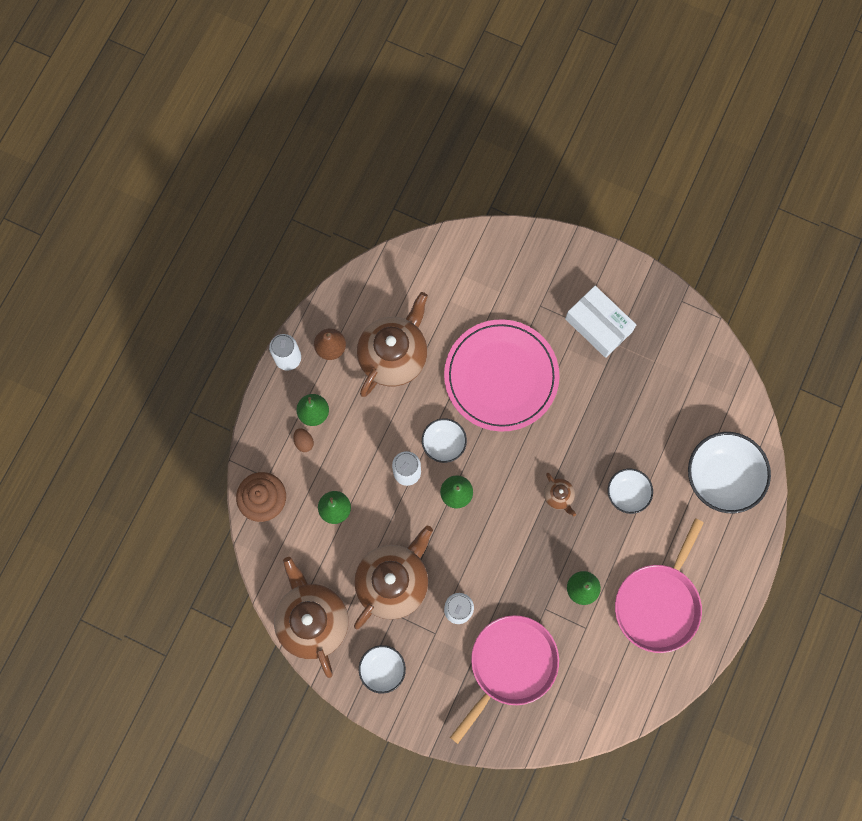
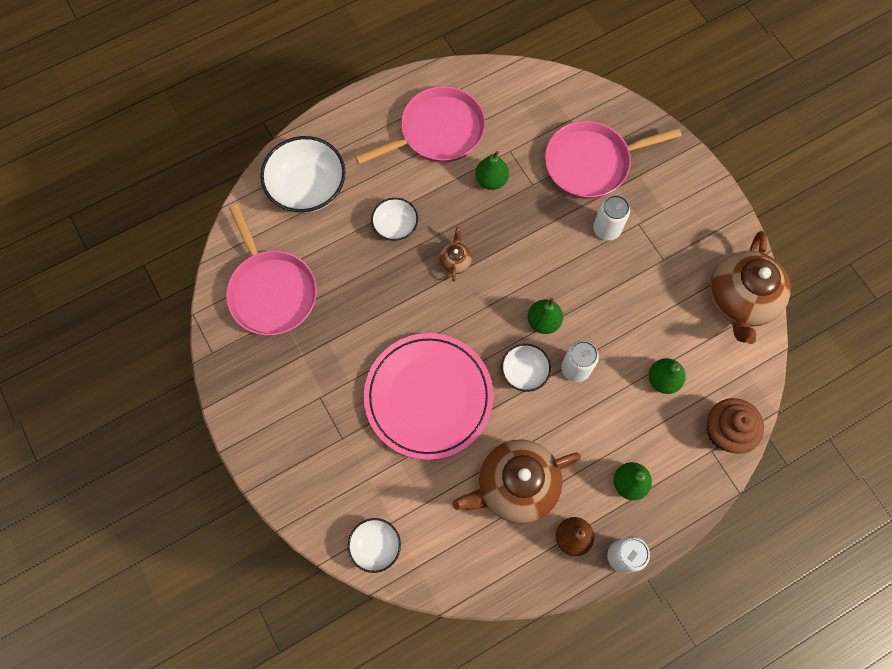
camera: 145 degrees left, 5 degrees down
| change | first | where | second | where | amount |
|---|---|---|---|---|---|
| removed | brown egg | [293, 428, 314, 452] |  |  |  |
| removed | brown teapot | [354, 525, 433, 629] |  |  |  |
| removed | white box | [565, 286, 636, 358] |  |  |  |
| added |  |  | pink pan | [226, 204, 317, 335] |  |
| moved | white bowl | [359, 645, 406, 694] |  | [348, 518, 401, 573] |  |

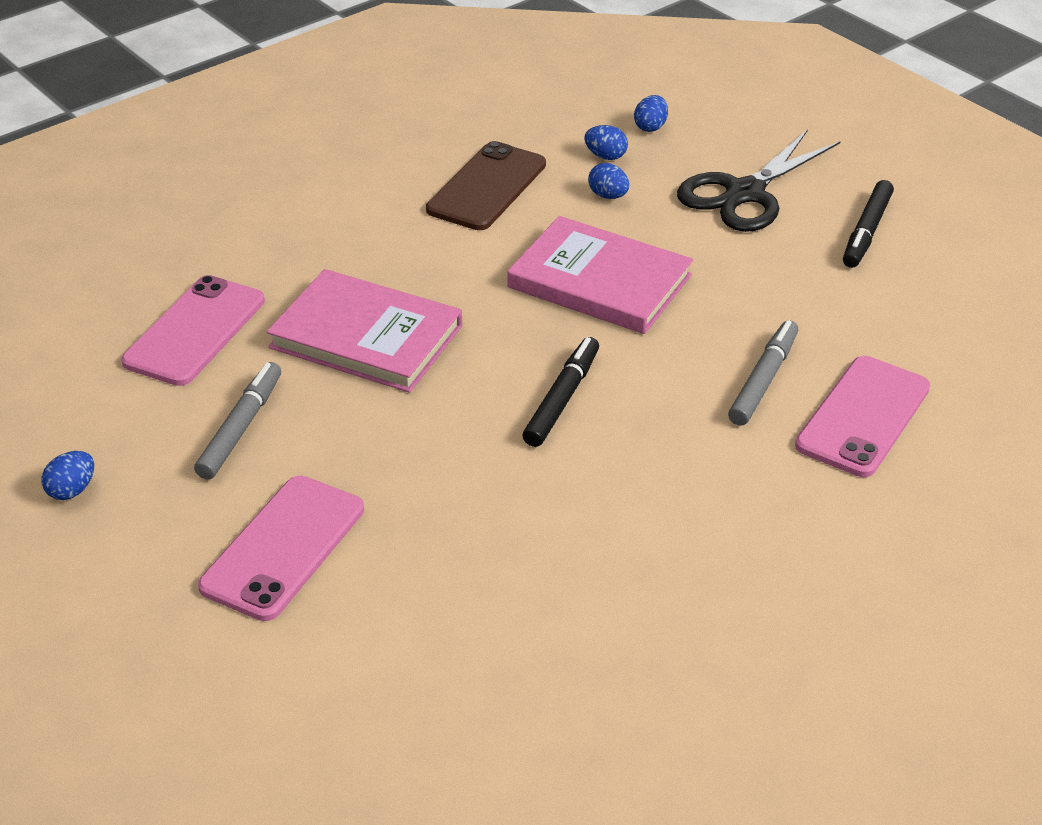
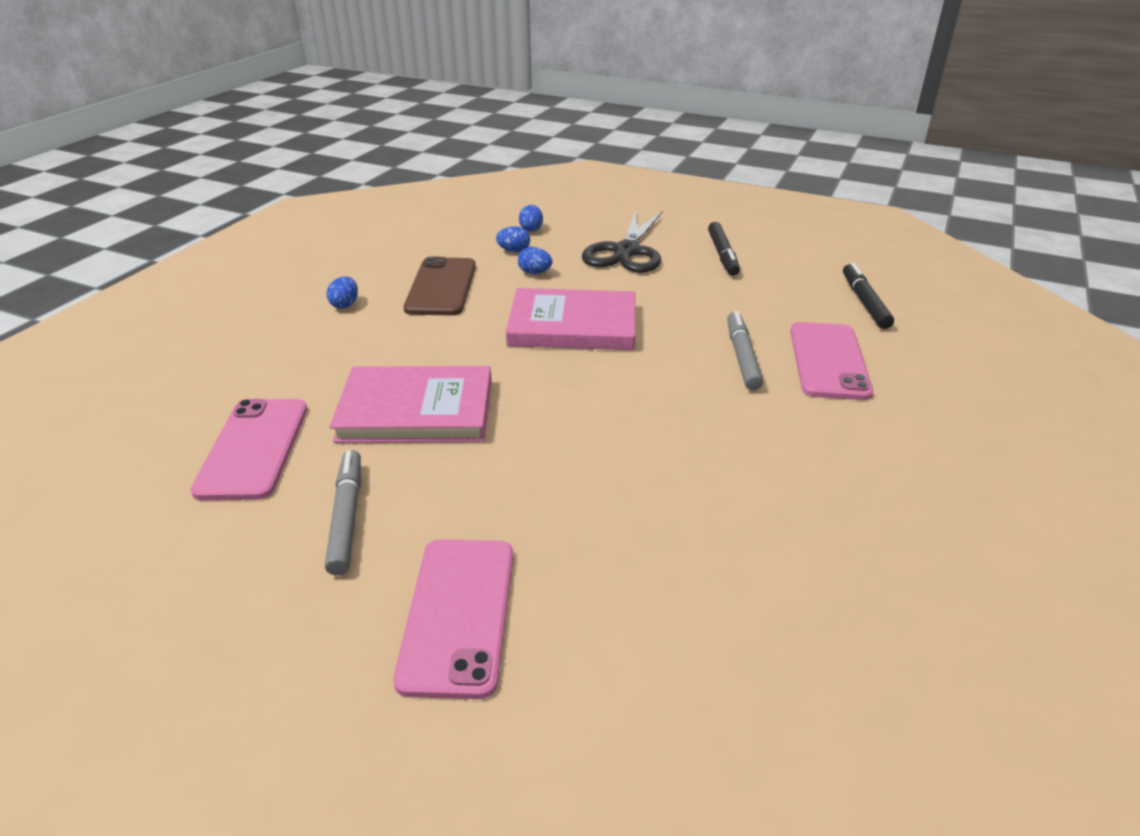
camera: 25 degrees left, 5 degrees down
| change | first | where | second | where | amount |
|---|---|---|---|---|---|
| moved | blue egg | [42, 451, 94, 500] |  | [327, 276, 358, 309] |  |
| moved | black marker | [523, 337, 599, 447] |  | [843, 263, 894, 329] |  |

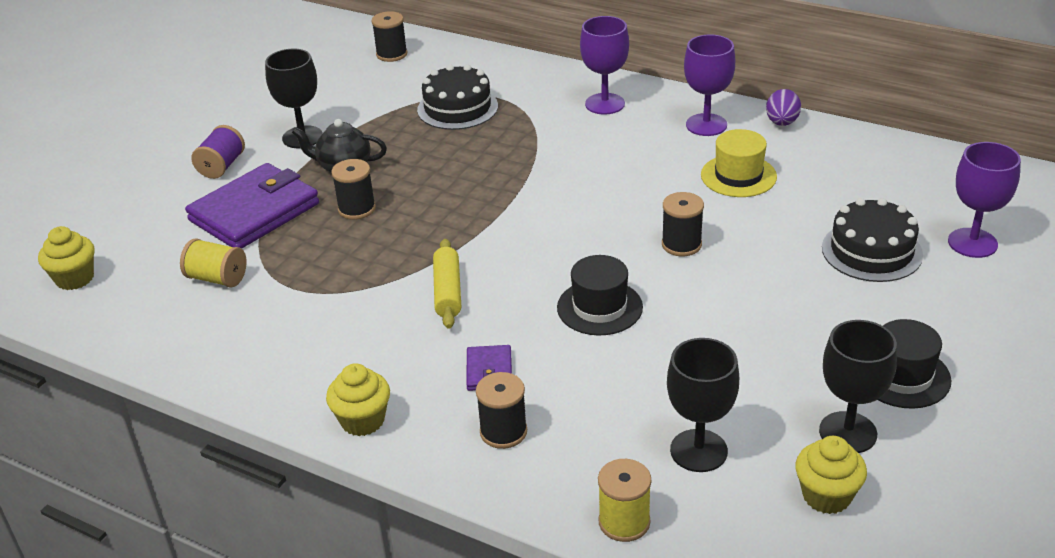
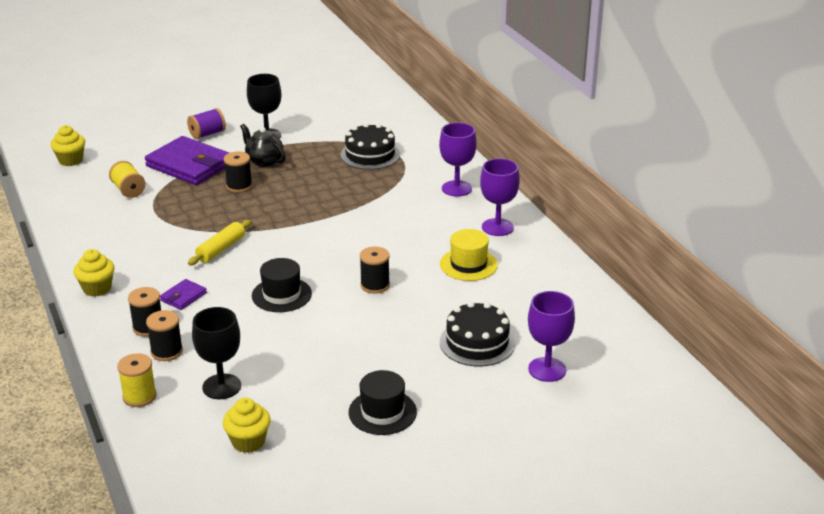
camera: 35 degrees right, 5 degrees down
| change | first | where | second | where | amount |
|---|---|---|---|---|---|
| removed | purple egg | [766, 89, 801, 126] |  |  |  |
| removed | black goblet | [819, 320, 897, 453] |  |  |  |
| moved | black spool | [371, 11, 407, 62] |  | [146, 310, 183, 361] |  |
| turned | purple wallet | [185, 163, 319, 249] |  | [145, 136, 229, 185] | 45 degrees clockwise |

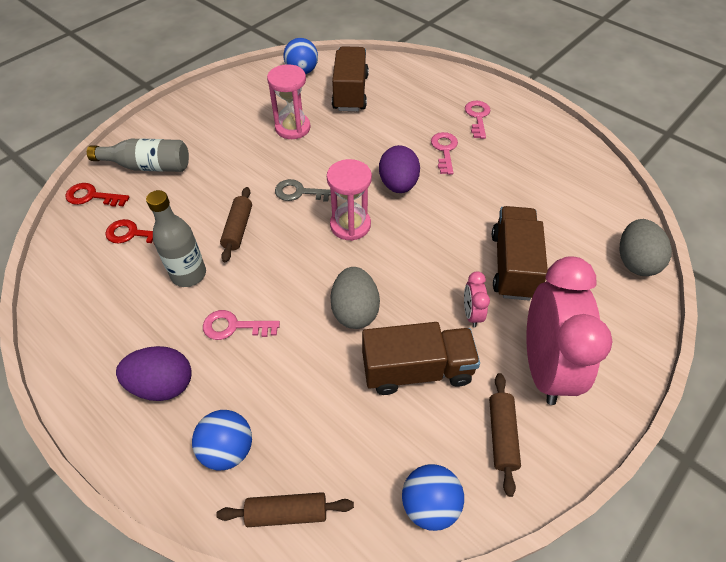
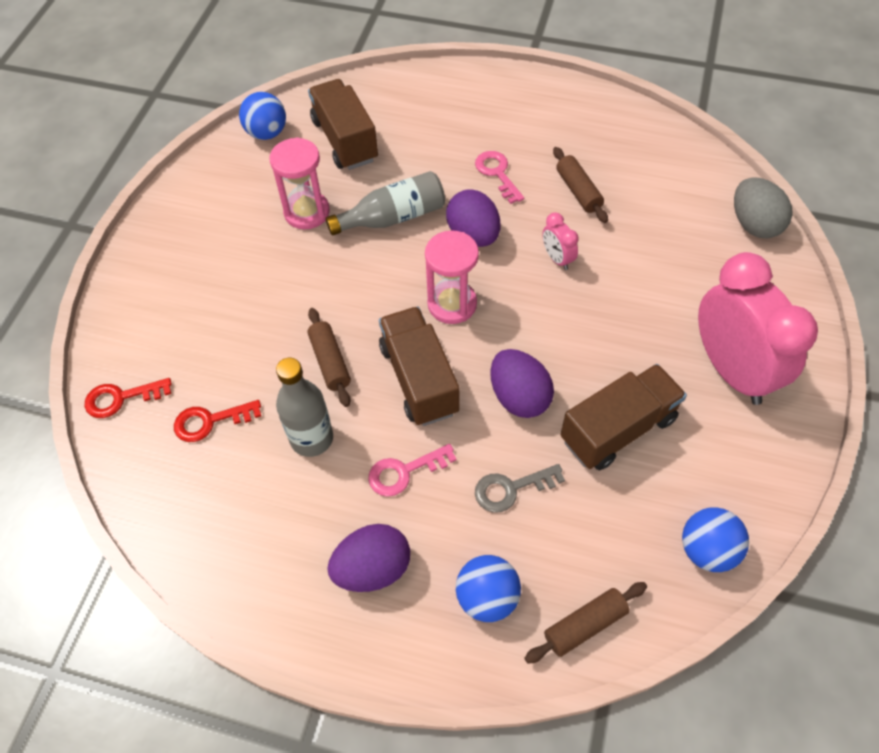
camera: 25 degrees left, 5 degrees up
| change | first | where | second | where | amount |
|---|---|---|---|---|---|
| removed | pink key | [465, 101, 491, 139] |  |  |  |
| moved | grey bottle | [87, 139, 189, 172] |  | [326, 171, 445, 235] |  |
| moved | grey key | [275, 179, 331, 202] |  | [475, 464, 565, 513] |  |
| moved | pink clock | [464, 271, 490, 327] |  | [542, 212, 579, 270] |  |
| moved | brown rolling pin | [489, 373, 521, 497] |  | [553, 147, 608, 223] |  |
| moved | brown truck | [492, 206, 548, 301] |  | [379, 307, 460, 426] |  |
| recoloured | grey egg | [330, 267, 380, 329] | purple egg | [490, 349, 554, 418] |  |

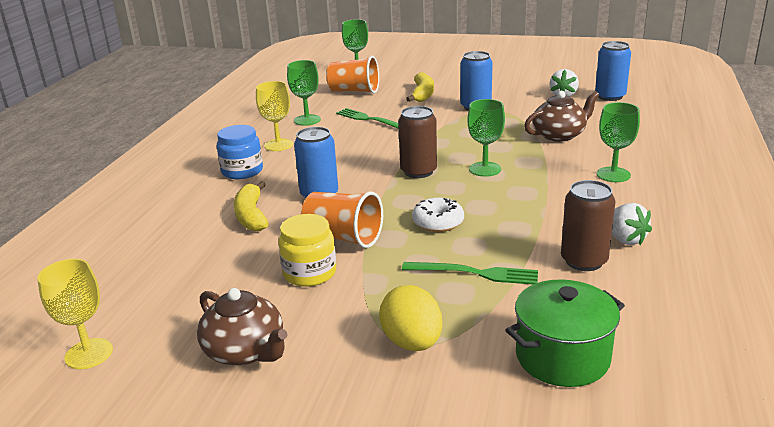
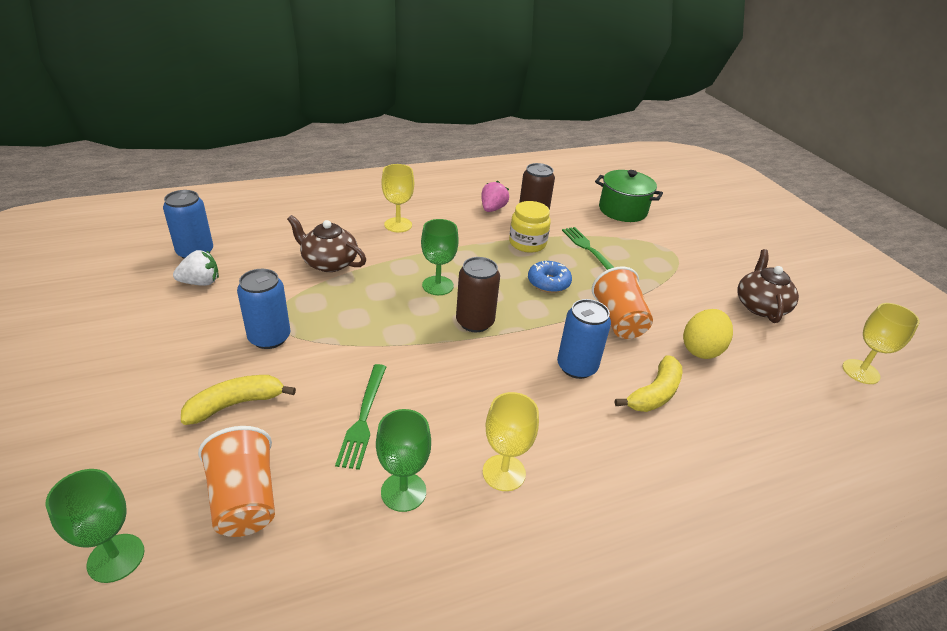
camera: 130 degrees left, 10 degrees up
| change | first | where | second | where | amount |
|---|---|---|---|---|---|
| removed | blue jar | [217, 125, 263, 179] |  |  |  |
| moved | yellow jar | [278, 214, 336, 287] |  | [509, 201, 551, 253] |  |
| moved | yellow egg | [379, 285, 442, 351] |  | [683, 309, 733, 359] |  |
| recoloured | white donut | [412, 198, 464, 232] | blue donut | [528, 261, 572, 293] |  |
| recoloured | green goblet | [597, 102, 640, 182] | yellow goblet | [381, 164, 414, 233] |  |
| recoloured | white strawberry | [612, 203, 652, 245] | pink strawberry | [481, 181, 509, 212] |  |

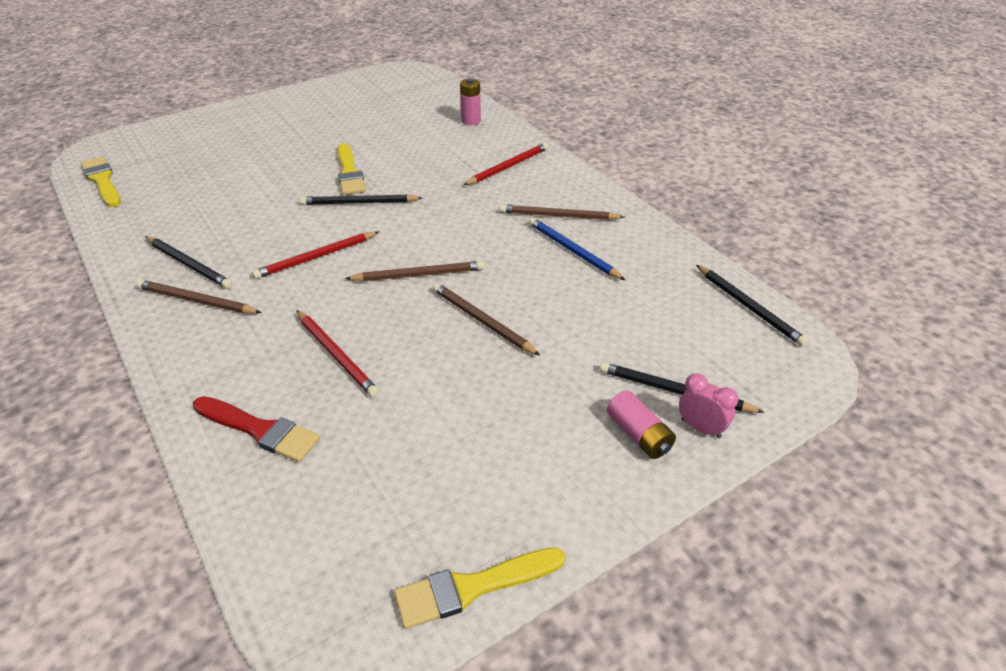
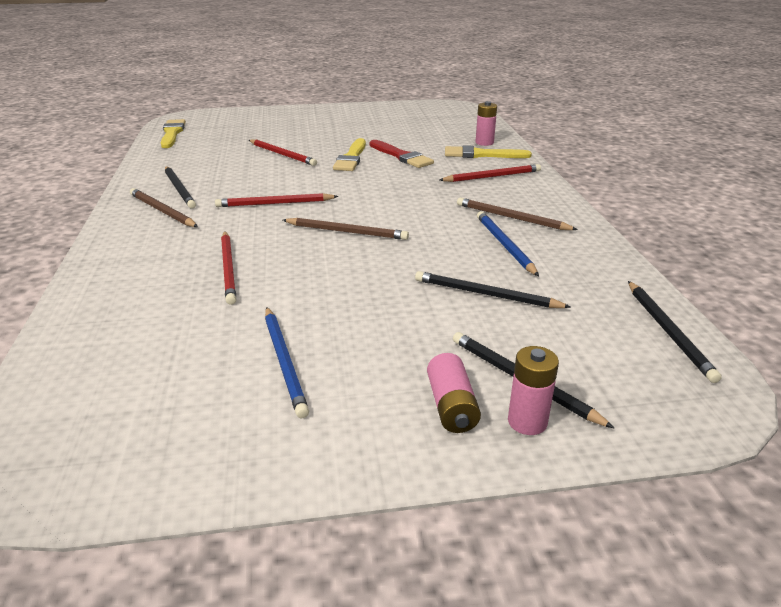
camera: 25 degrees right, 10 degrees down
| change | first | where | second | where | amount |
|---|---|---|---|---|---|
| removed | brown pencil | [433, 283, 540, 356] |  |  |  |
| added |  |  | red pencil | [249, 140, 317, 166] |  |
| added |  |  | blue pencil | [265, 307, 309, 418] |  |
| moved | red brush | [193, 396, 320, 462] |  | [370, 140, 434, 168] |  |
| moved | black pencil | [300, 194, 422, 205] |  | [415, 271, 571, 308] |  |
| moved | yellow brush | [394, 547, 566, 629] |  | [445, 145, 532, 158] |  |
| replaced | pink clock | [679, 373, 738, 438] | pink battery | [508, 346, 559, 435] |  |

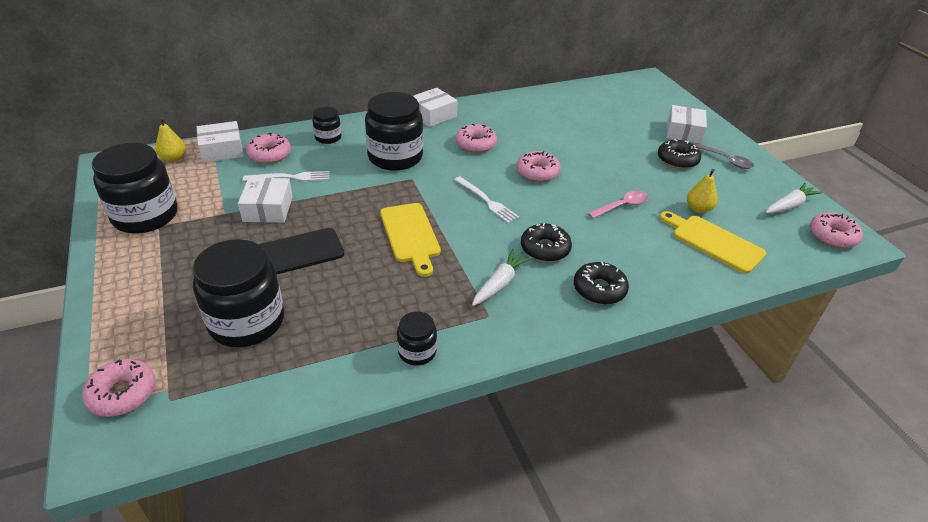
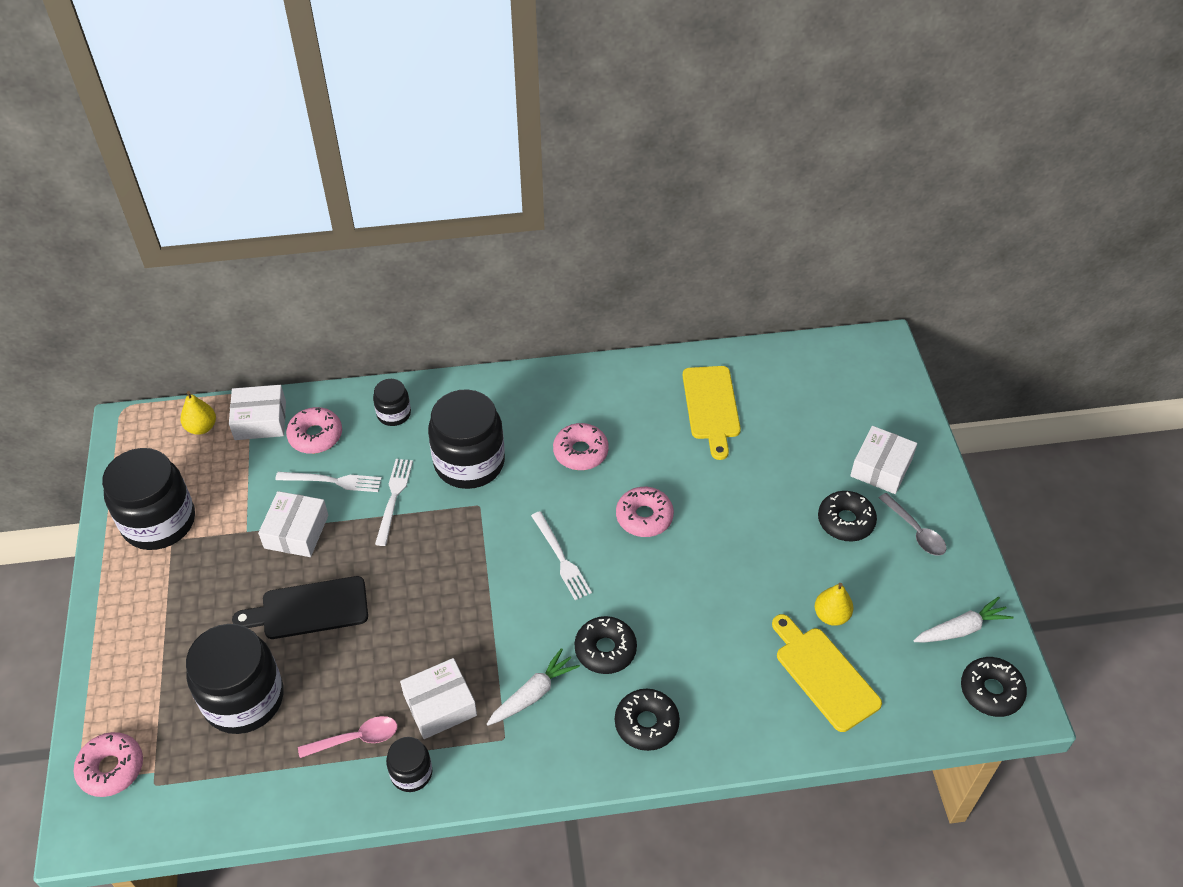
camera: 15 degrees right, 10 degrees up
| change | first | where | second | where | amount |
|---|---|---|---|---|---|
| added |  |  | white fork | [375, 459, 413, 546] |  |
| moved | yellow cutting board | [380, 203, 441, 277] |  | [683, 366, 741, 460] |  |
| moved | white box | [413, 88, 457, 127] |  | [400, 658, 477, 739] |  |
| moved | pink spoon | [588, 191, 648, 219] |  | [298, 716, 397, 758] |  |
| recoloured | pink donut | [810, 212, 863, 248] | black donut | [961, 657, 1027, 717] |  |

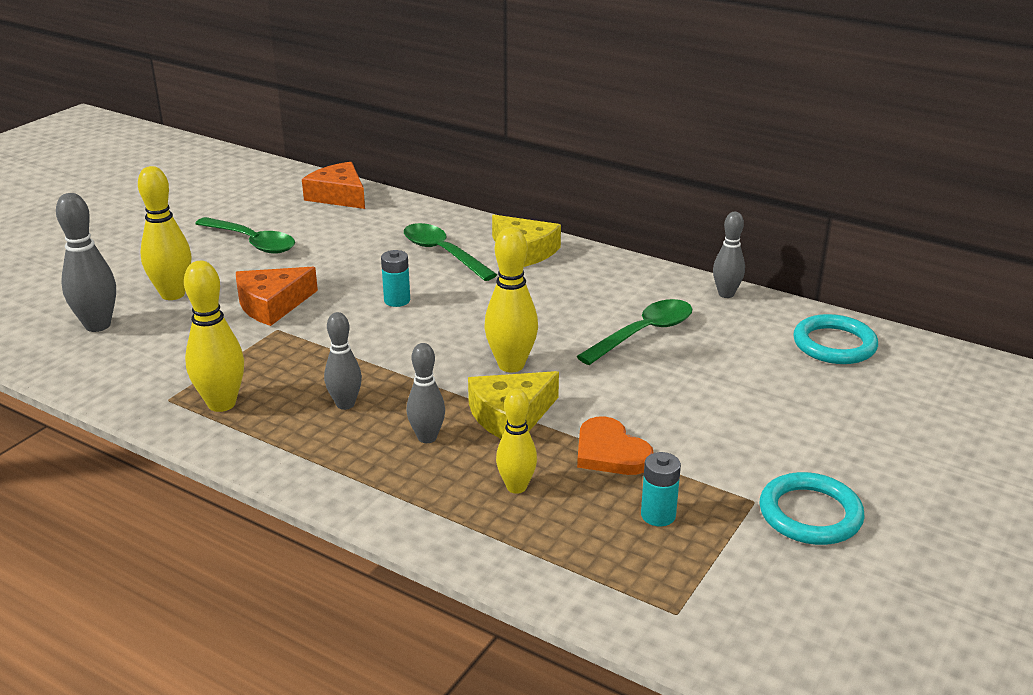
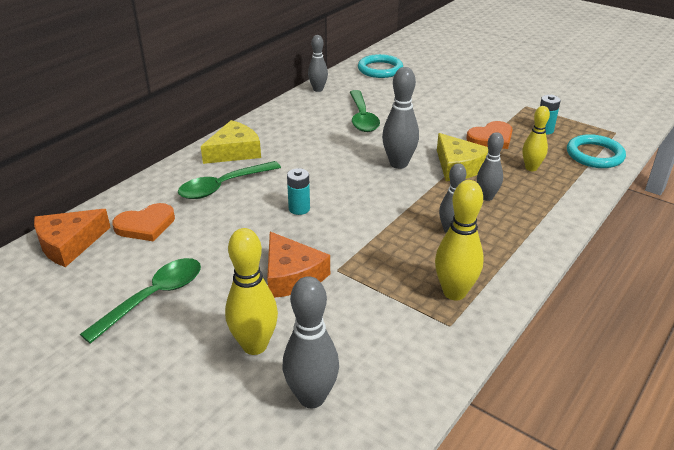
camera: 85 degrees left, 5 degrees up
| change | first | where | second | where | amount |
|---|---|---|---|---|---|
| added |  |  | orange heart | [112, 203, 175, 242] |  |
| moved | turquoise ring | [760, 472, 865, 545] |  | [567, 134, 626, 168] |  |
| recoloured | yellow bowling pin | [484, 227, 538, 372] | grey bowling pin | [382, 67, 419, 169] |  |
| turned | green spoon | [576, 299, 692, 365] |  | [350, 90, 380, 132] | 150 degrees counterclockwise |

